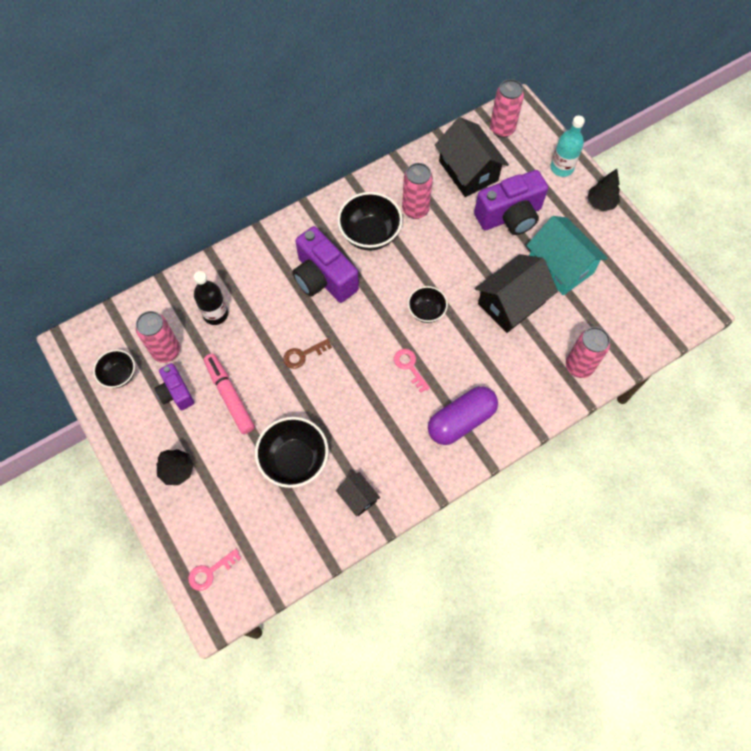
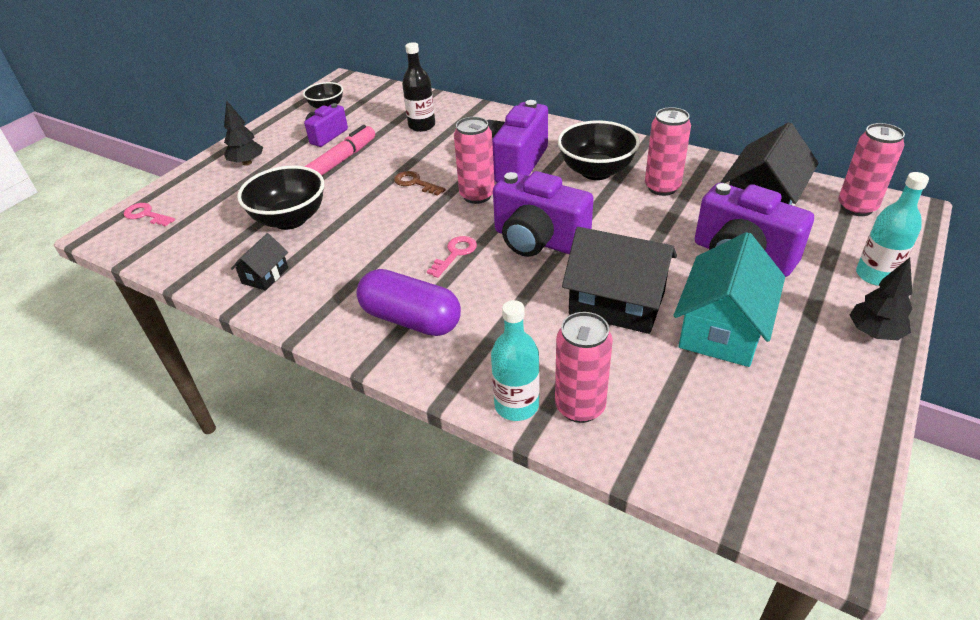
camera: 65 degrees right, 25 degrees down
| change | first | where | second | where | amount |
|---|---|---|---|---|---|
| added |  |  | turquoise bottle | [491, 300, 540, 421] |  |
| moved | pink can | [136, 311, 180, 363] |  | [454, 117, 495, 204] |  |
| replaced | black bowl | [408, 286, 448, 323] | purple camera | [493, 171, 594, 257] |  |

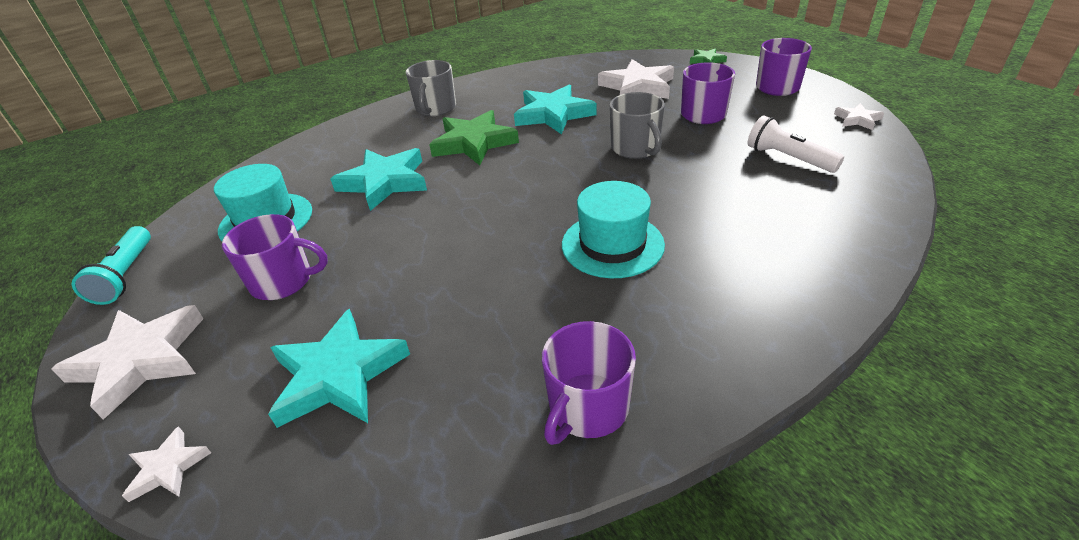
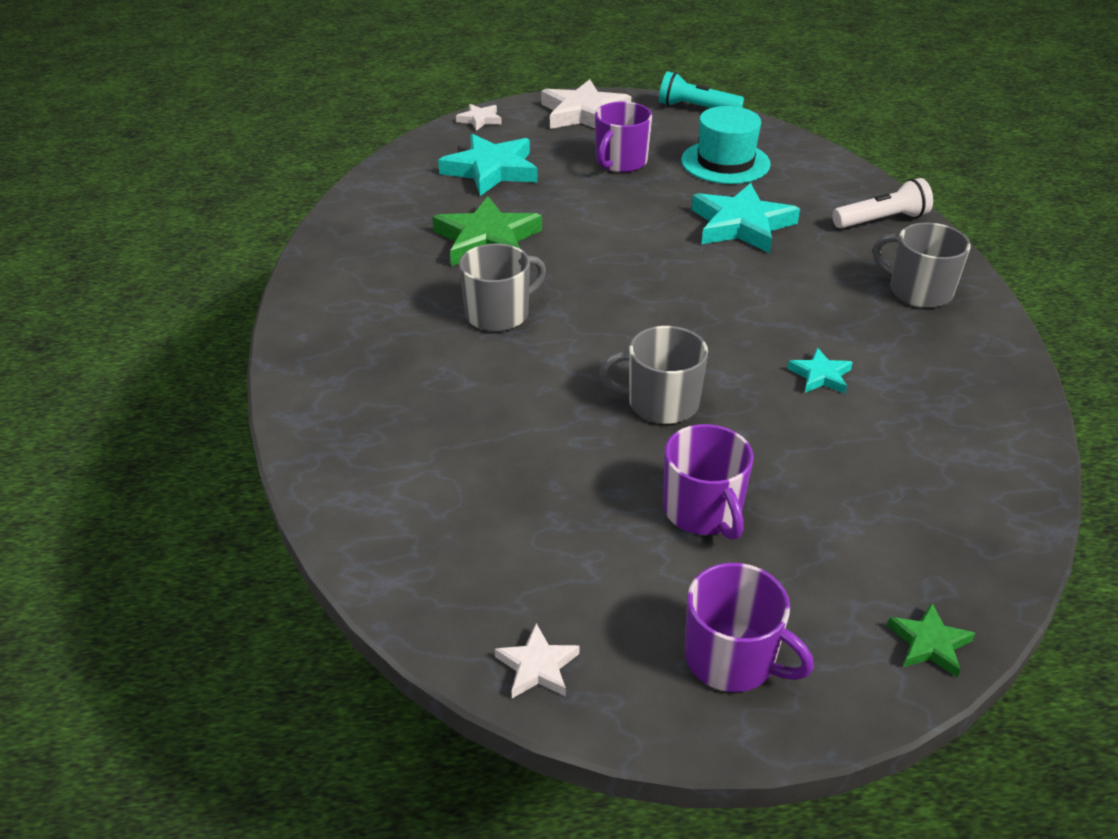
camera: 115 degrees right, 0 degrees up
| change | first | where | second | where | amount |
|---|---|---|---|---|---|
| removed | purple mug | [542, 321, 636, 445] |  |  |  |
| removed | white star | [598, 59, 674, 99] |  |  |  |
| moved | green star | [429, 110, 519, 165] |  | [433, 196, 542, 266] |  |
| moved | white flashlight | [747, 116, 844, 173] |  | [832, 178, 933, 228] |  |
| replaced | turquoise hat | [562, 181, 665, 278] | grey mug | [459, 244, 546, 332] |  |
| resized | turquoise star | [514, 84, 596, 134] |  | [787, 348, 853, 393] | x0.50 |

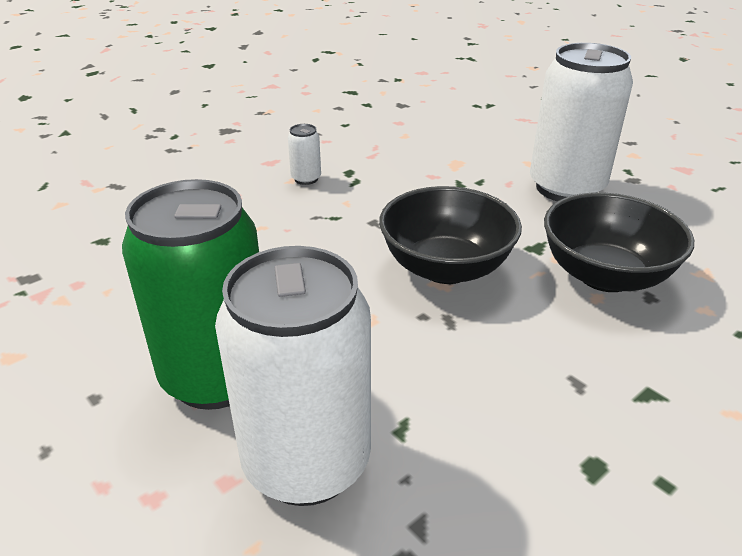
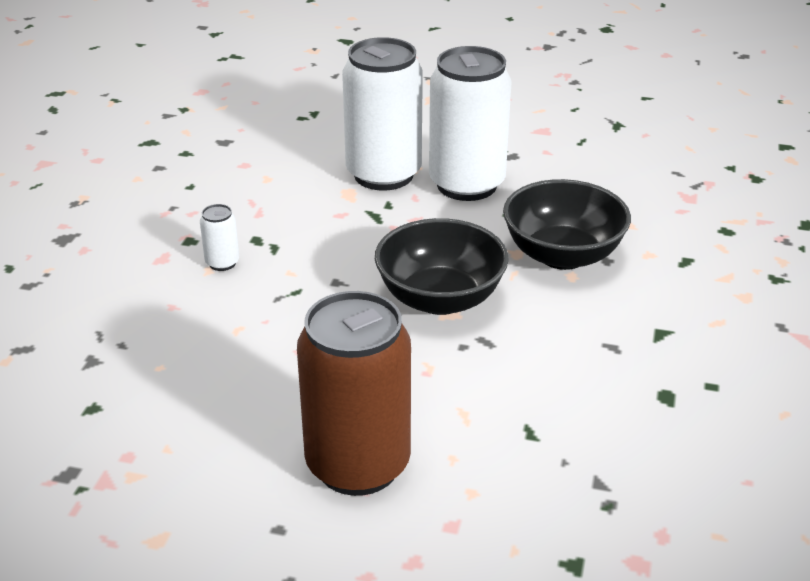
camera: 35 degrees left, 0 degrees up
| change | first | where | second | where | amount |
|---|---|---|---|---|---|
| moved | white can | [215, 246, 371, 506] |  | [342, 37, 423, 191] |  |
| recoloured | green can | [122, 179, 259, 410] | brown can | [297, 291, 411, 496] |  |

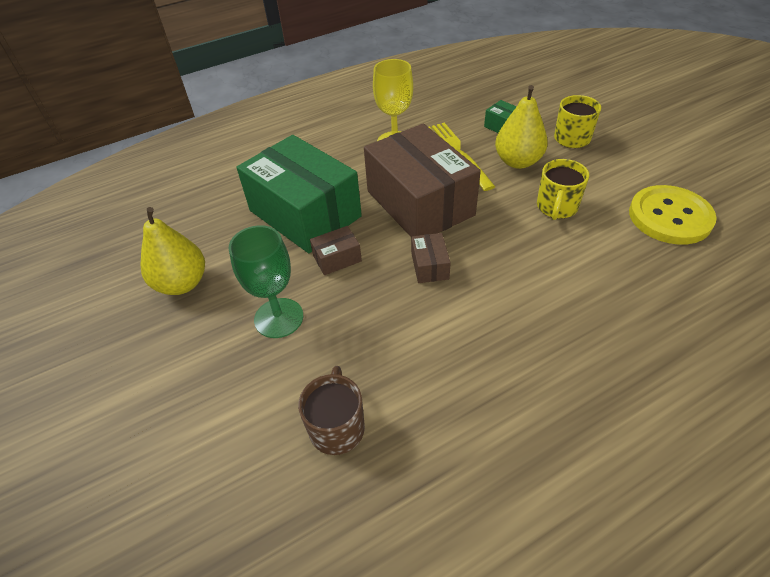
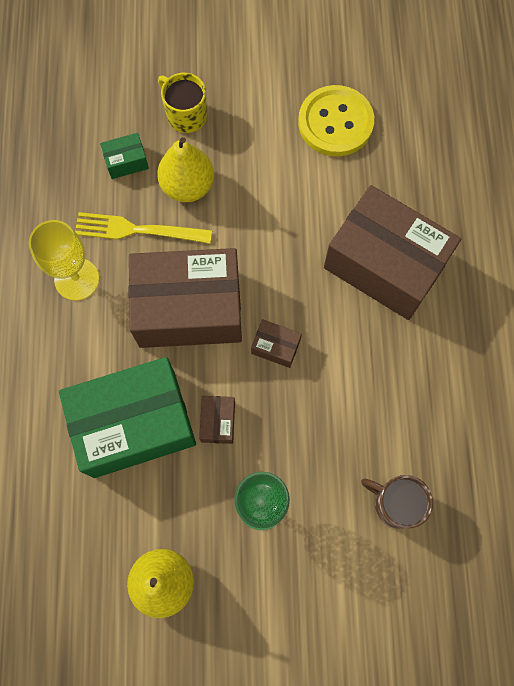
camera: 65 degrees left, 25 degrees up
| change | first | where | second | where | amount |
|---|---|---|---|---|---|
| removed | yellow mug | [537, 159, 589, 220] |  |  |  |
| added |  |  | brown box | [324, 185, 461, 320] |  |

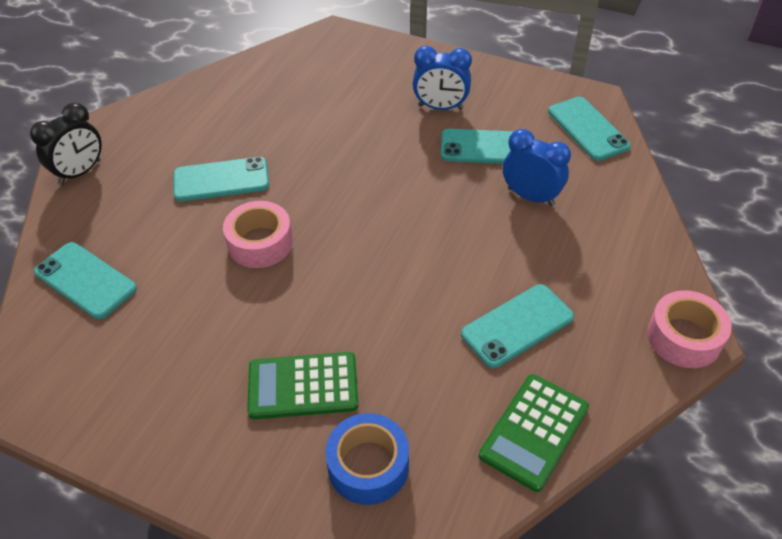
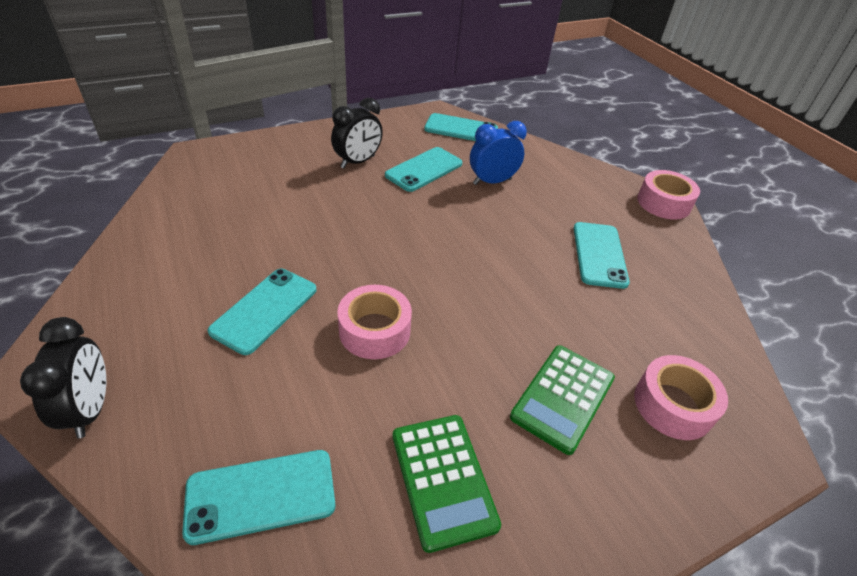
camera: 55 degrees left, 5 degrees down
| change | first | where | second | where | amount |
|---|---|---|---|---|---|
| moved | green calculator | [479, 374, 589, 492] |  | [393, 415, 501, 553] |  |
| recoloured | blue tape | [325, 413, 409, 505] | pink tape | [634, 355, 728, 440] |  |
| recoloured | blue clock | [413, 46, 472, 110] | black clock | [331, 98, 383, 168] |  |

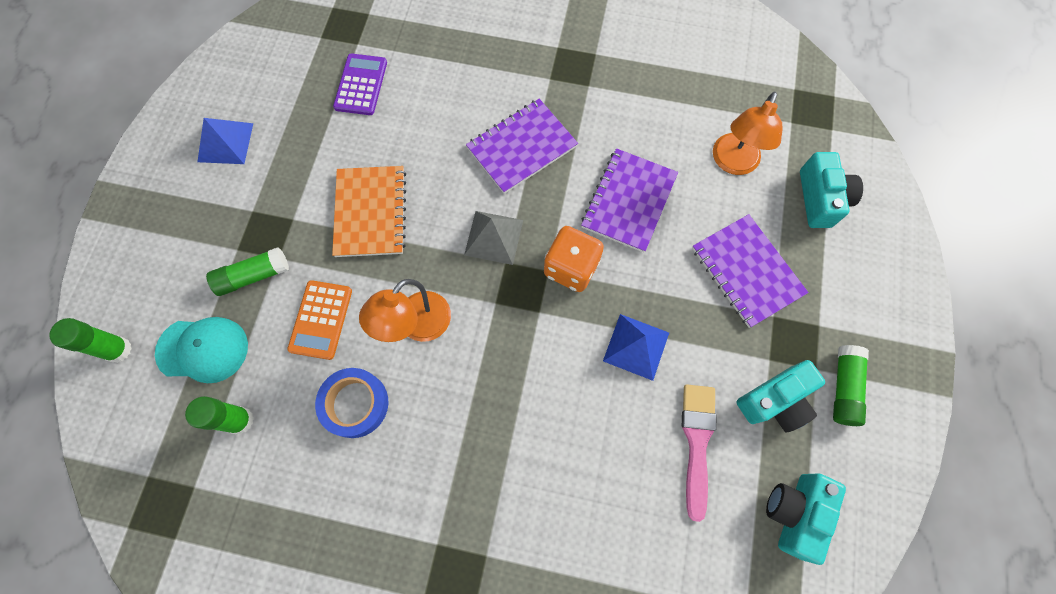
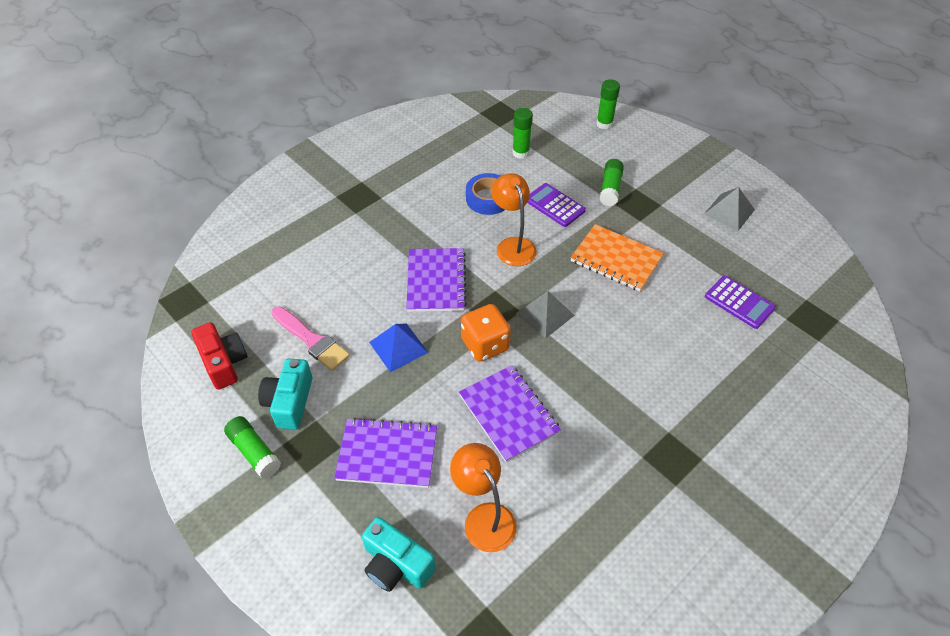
camera: 125 degrees right, 20 degrees down
| change | first | where | second | where | amount |
|---|---|---|---|---|---|
| removed | turquoise cap | [155, 317, 248, 383] |  |  |  |
| moved | purple notebook | [466, 99, 578, 194] |  | [406, 248, 467, 312] |  |
| recoloured | blue pyramid | [197, 118, 253, 164] | grey pyramid | [704, 187, 755, 231] |  |
| recoloured | orange calculator | [287, 280, 352, 360] | purple calculator | [527, 183, 586, 227] |  |
| recoloured | turquoise camera | [766, 473, 846, 565] | red camera | [191, 322, 248, 390] |  |

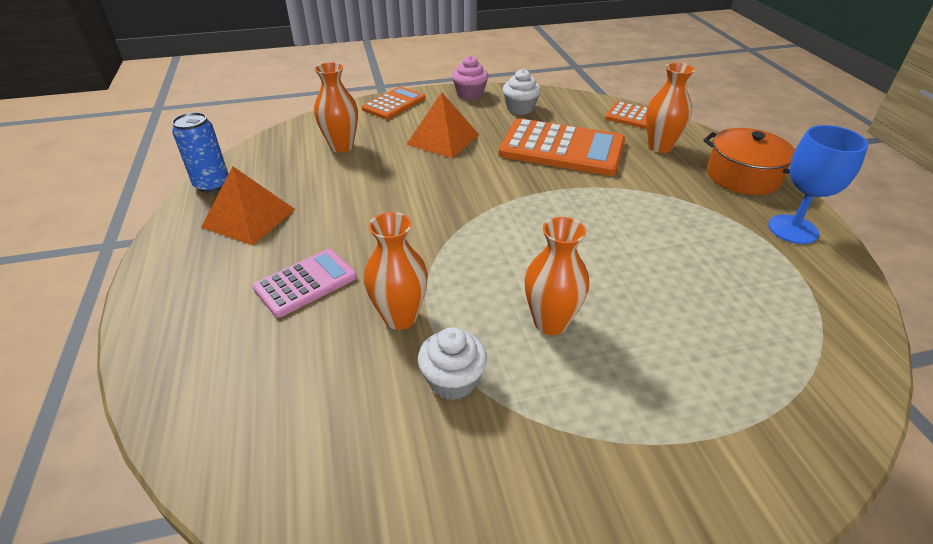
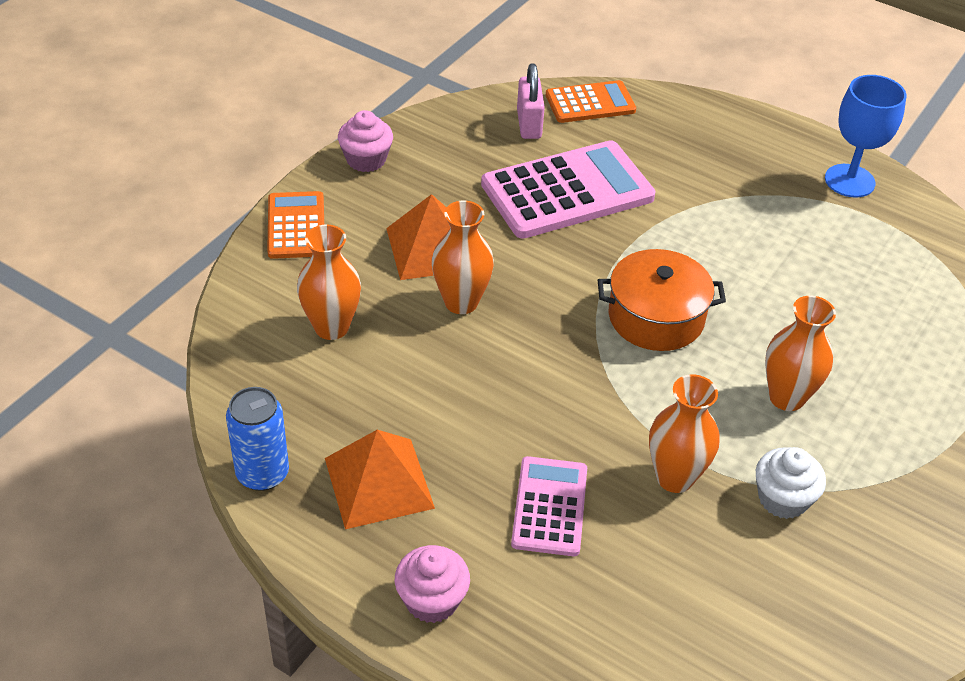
camera: 45 degrees left, 5 degrees up
| change | first | where | second | where | amount |
|---|---|---|---|---|---|
| removed | white cupcake | [503, 69, 541, 115] |  |  |  |
| added |  |  | pink cupcake | [395, 545, 470, 623] |  |
| added |  |  | pink padlock | [517, 63, 545, 139] |  |
| moved | orange vase | [646, 63, 695, 153] |  | [432, 200, 494, 314] |  |
| moved | orange pot | [703, 128, 795, 195] |  | [598, 249, 726, 351] |  |
| recoloured | orange calculator | [499, 118, 625, 176] | pink calculator | [481, 140, 656, 239] |  |

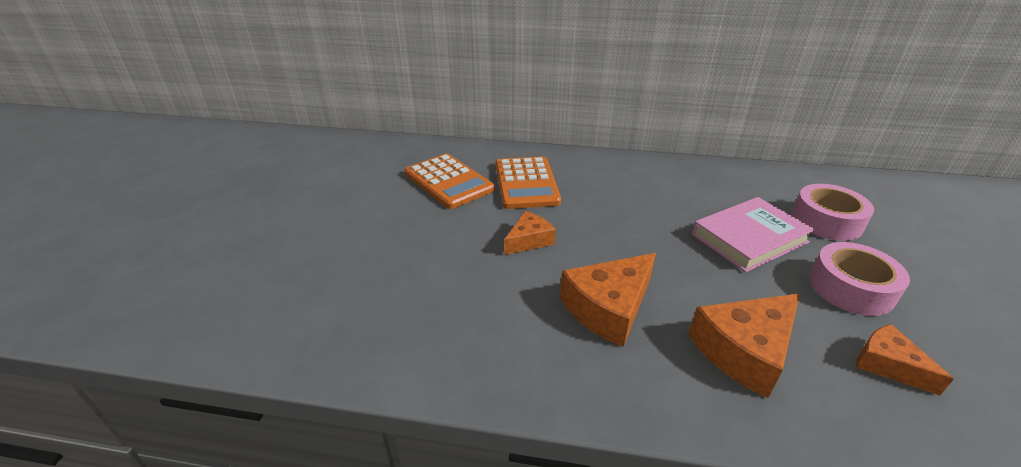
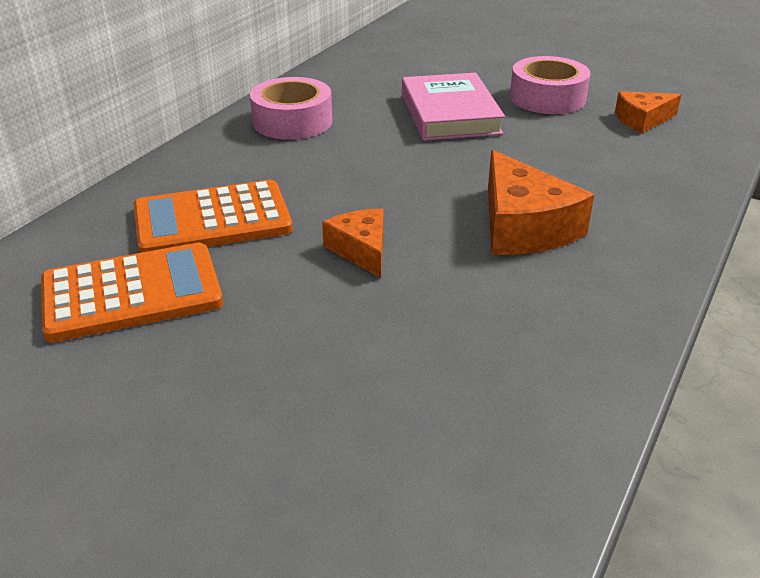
camera: 70 degrees left, 0 degrees up
| change | first | where | second | where | amount |
|---|---|---|---|---|---|
| removed | orange cheese | [688, 294, 800, 398] |  |  |  |
| moved | pink tape | [792, 184, 874, 241] |  | [250, 77, 332, 140] |  |
| turned | orange calculator | [496, 156, 561, 209] |  | [134, 180, 293, 253] | 150 degrees clockwise |

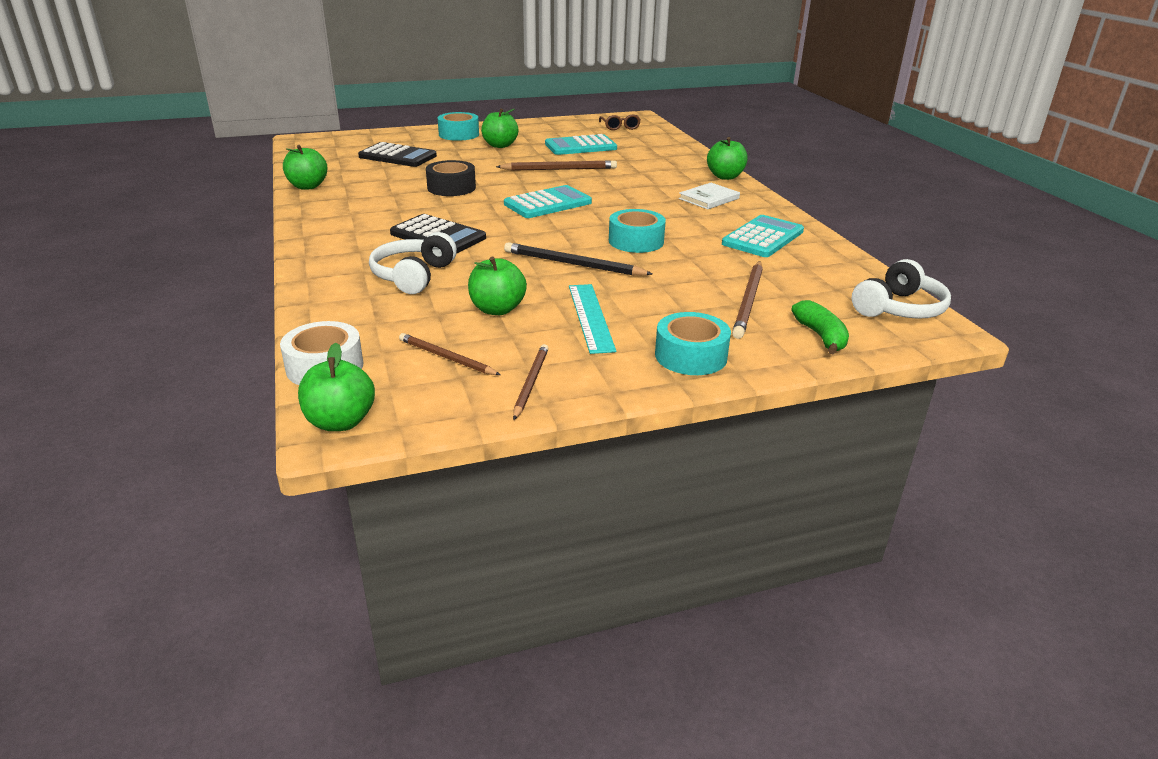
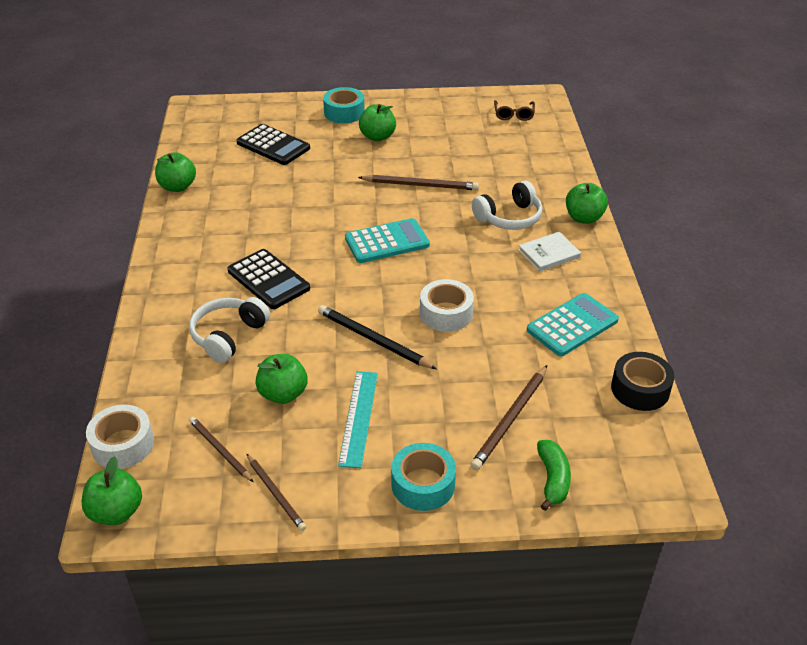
camera: 15 degrees right, 10 degrees up
| change | first | where | second | where | amount |
|---|---|---|---|---|---|
| removed | turquoise calculator | [545, 134, 617, 155] |  |  |  |
| moved | black tape | [426, 160, 476, 196] |  | [611, 352, 674, 411] |  |
| moved | white headphones | [852, 259, 951, 319] |  | [472, 181, 542, 230] |  |
| recoloured | turquoise tape | [609, 209, 666, 253] | white tape | [420, 279, 474, 332] |  |
| turned | brown pencil | [513, 344, 549, 420] |  | [247, 454, 306, 531] | 120 degrees clockwise |

